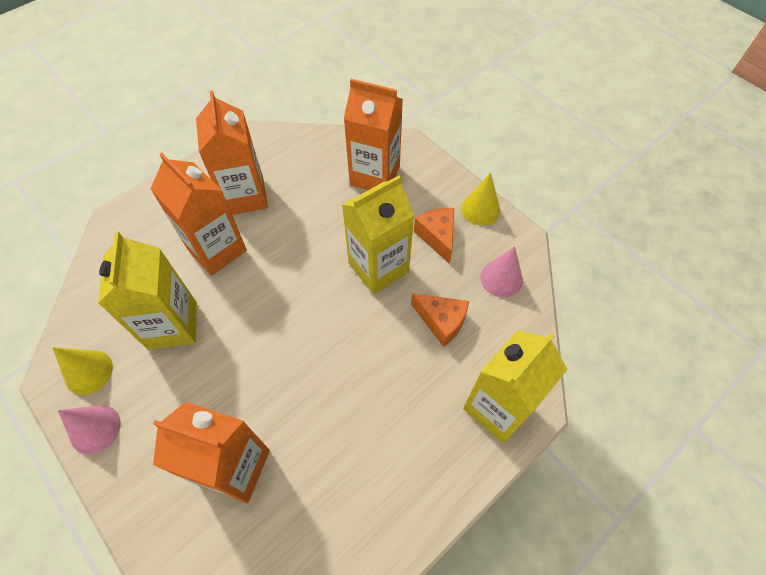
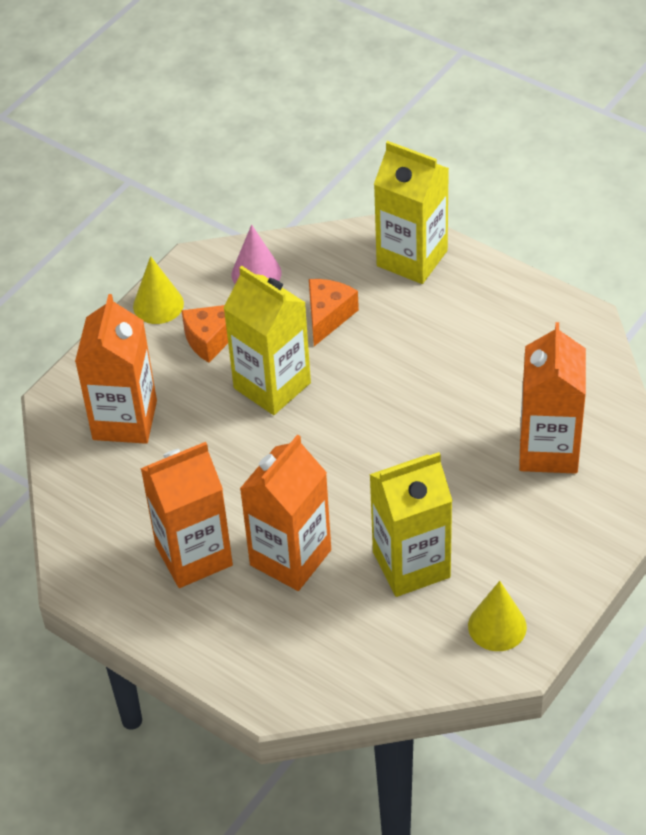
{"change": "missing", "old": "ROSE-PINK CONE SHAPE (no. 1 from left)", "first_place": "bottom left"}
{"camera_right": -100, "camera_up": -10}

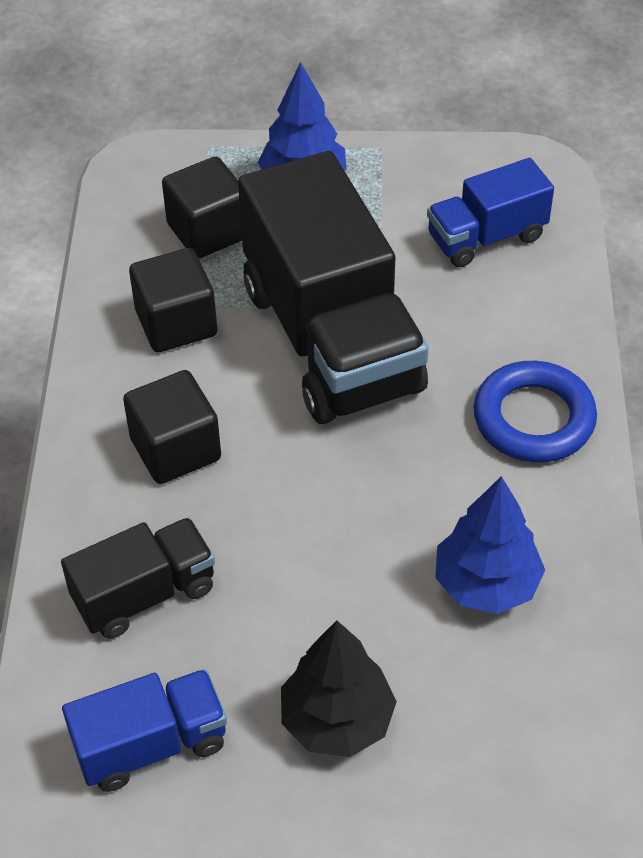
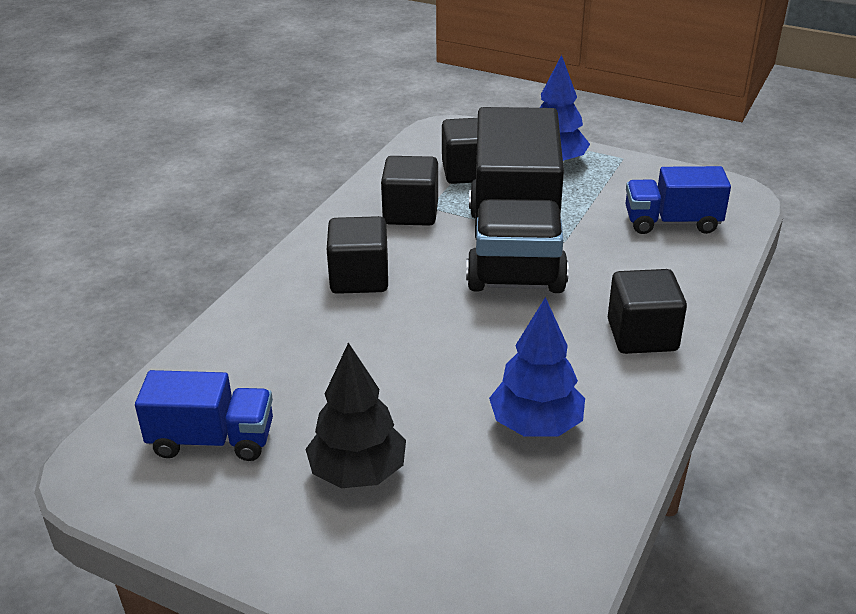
{"change": "exchanged", "old": "ROYAL BLUE RING", "new": "BLACK CUBE (no. 4 from left)", "first_place": "middle right", "second_place": "middle right"}
{"change": "missing", "old": "BLACK TOY TRUCK (no. 1 from left)", "first_place": "bottom left"}
{"camera_right": 25, "camera_up": -15}

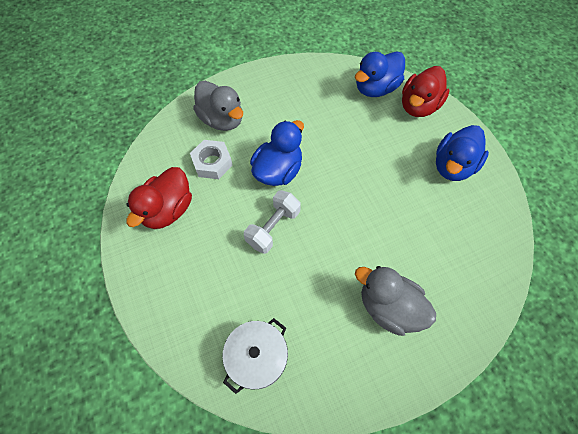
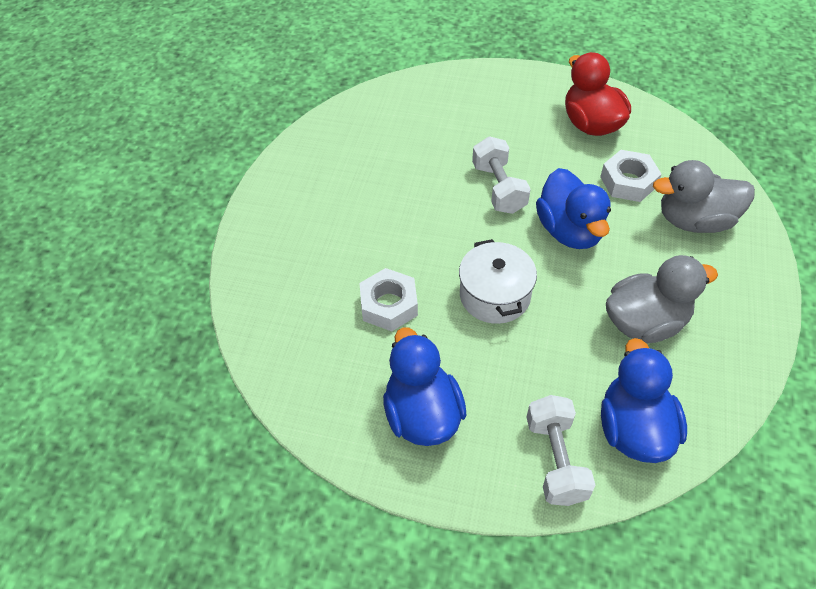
{"change": "exchanged", "old": "SCARLET DUCK (no. 2 from left)", "new": "SNOW-WHITE DUMBBELL (no. 2 from left)", "first_place": "top right", "second_place": "bottom right"}
{"change": "relocated", "old": "ASH-GREY DUCK (no. 2 from left in the first image)", "new": "ASH-GREY DUCK (no. 1 from left)", "first_place": "bottom right", "second_place": "middle right"}
{"change": "relocated", "old": "SNOW-WHITE POT", "first_place": "bottom centre", "second_place": "centre"}
{"change": "appeared", "new": "SNOW-WHITE HEX NUT (no. 1 from left)", "second_place": "centre"}
{"camera_right": 130, "camera_up": -10}

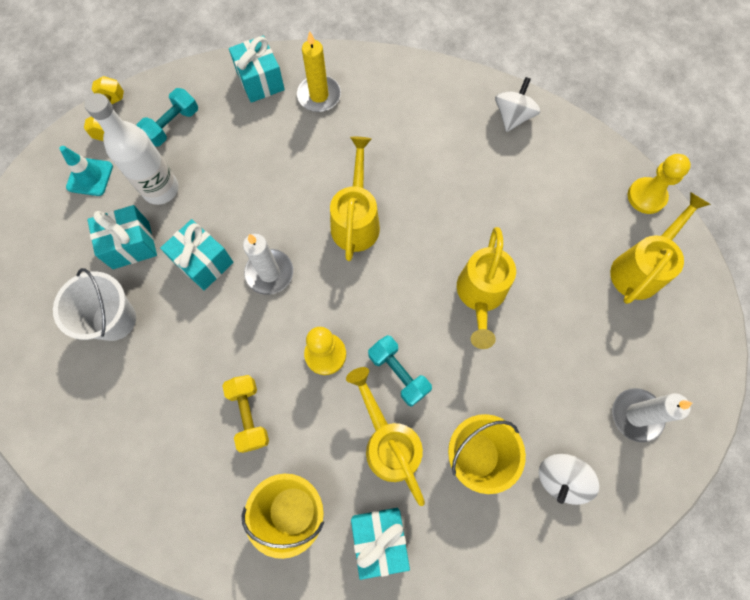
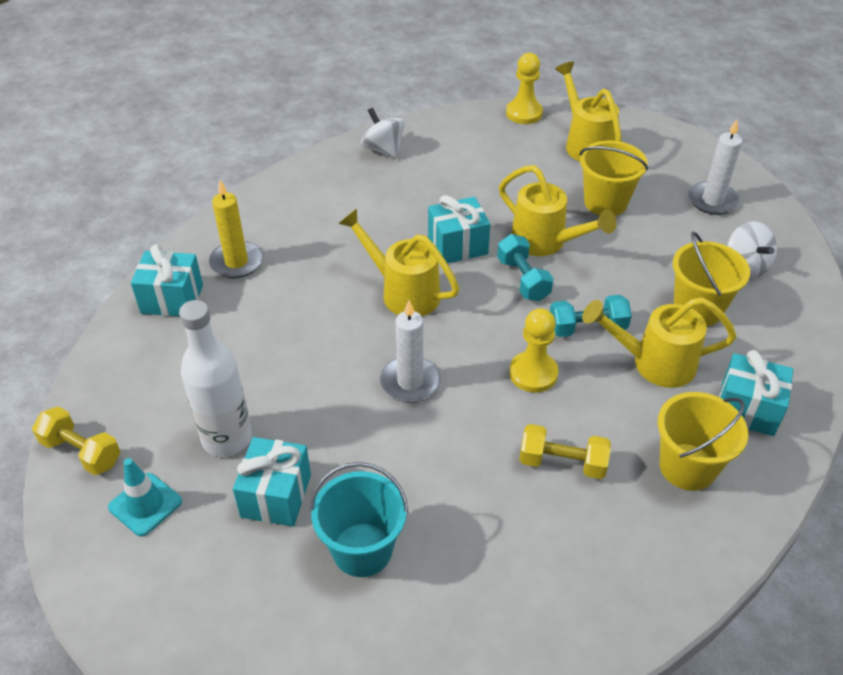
{"change": "relocated", "old": "TEAL DUMBBELL (no. 1 from left)", "first_place": "top left", "second_place": "centre"}
{"change": "relocated", "old": "TEAL PRESENT (no. 2 from left in the first image)", "new": "TEAL PRESENT (no. 3 from left)", "first_place": "middle left", "second_place": "centre"}
{"change": "colour", "old": "SNOW-WHITE PAIL", "new": "TEAL PAIL", "first_place": "middle left", "second_place": "bottom centre"}
{"change": "appeared", "new": "YELLOW PAIL (no. 1 from left)", "second_place": "top right"}
{"camera_right": -60, "camera_up": -25}

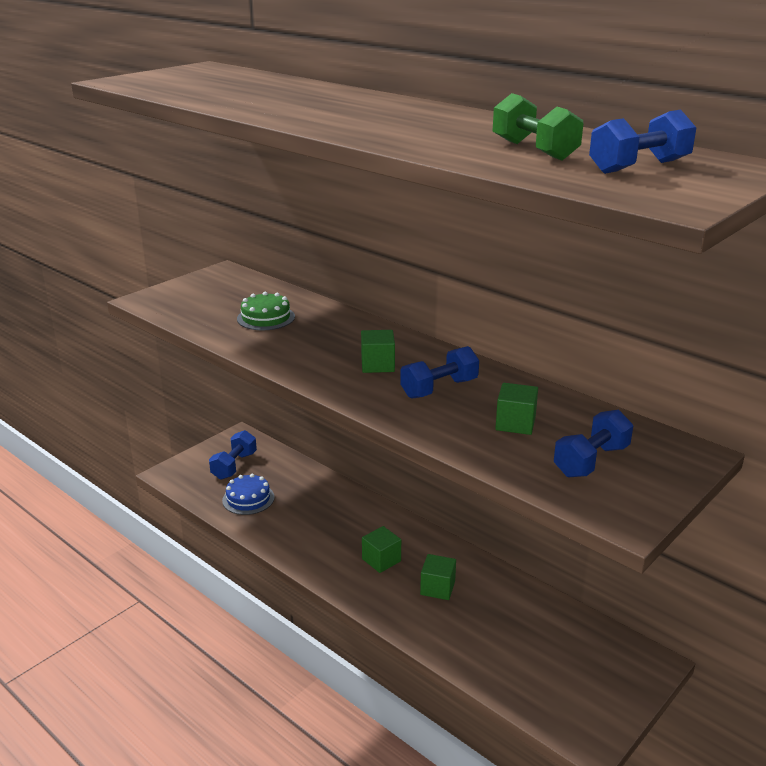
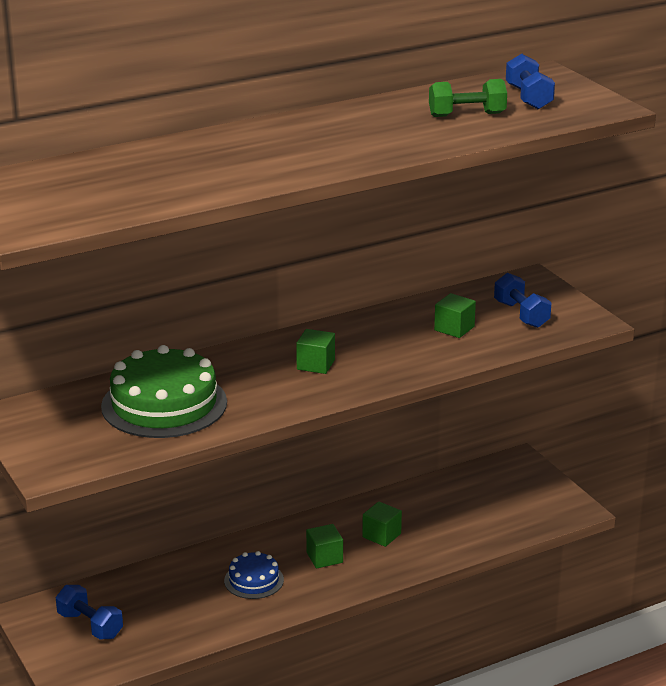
{"change": "size", "old": "EMERALD LAYER CAKE", "first_place": "centre", "second_place": "middle left", "factor": 1.92}
{"change": "missing", "old": "ROYAL BLUE DUMBBELL (no. 2 from left)", "first_place": "centre"}
{"change": "relocated", "old": "ROYAL BLUE LAYER CAKE", "first_place": "middle left", "second_place": "bottom centre"}
{"camera_right": -70, "camera_up": 0}

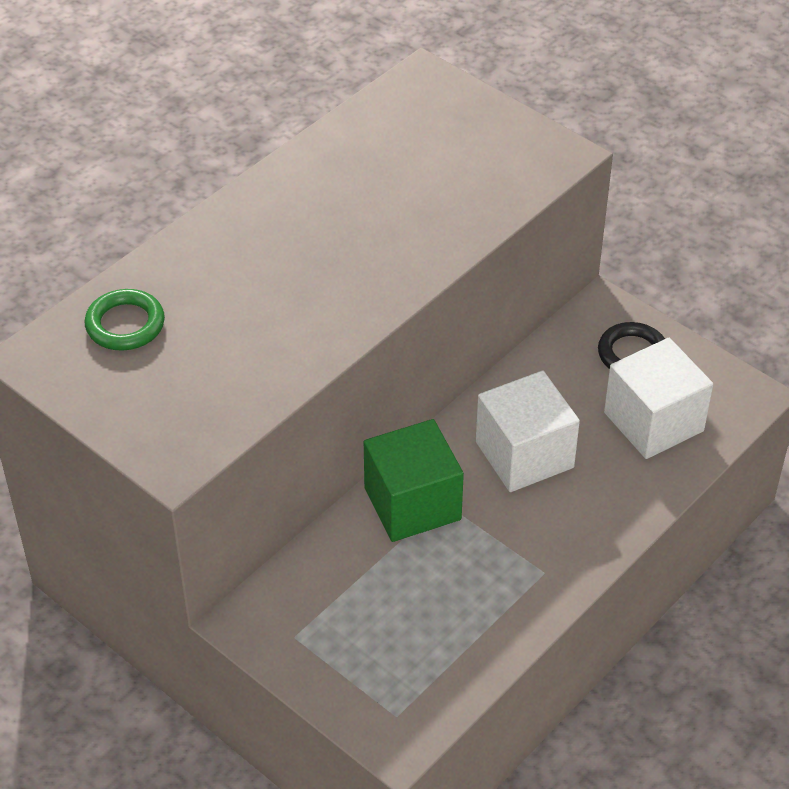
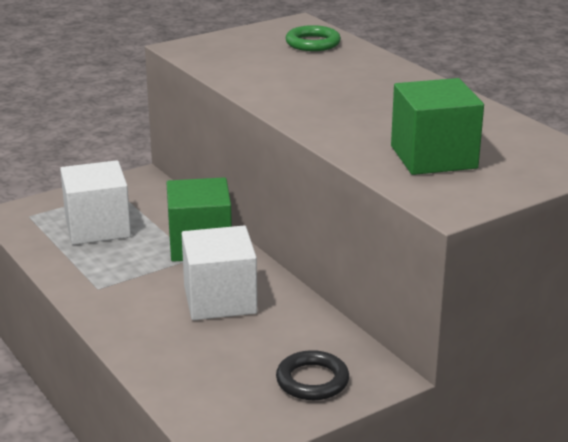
{"change": "relocated", "old": "SNOW-WHITE CUBE (no. 2 from left in the first image)", "new": "SNOW-WHITE CUBE (no. 1 from left)", "first_place": "middle right", "second_place": "middle left"}
{"change": "appeared", "new": "EMERALD CUBE (no. 2 from left)", "second_place": "top right"}
{"camera_right": 105, "camera_up": -20}

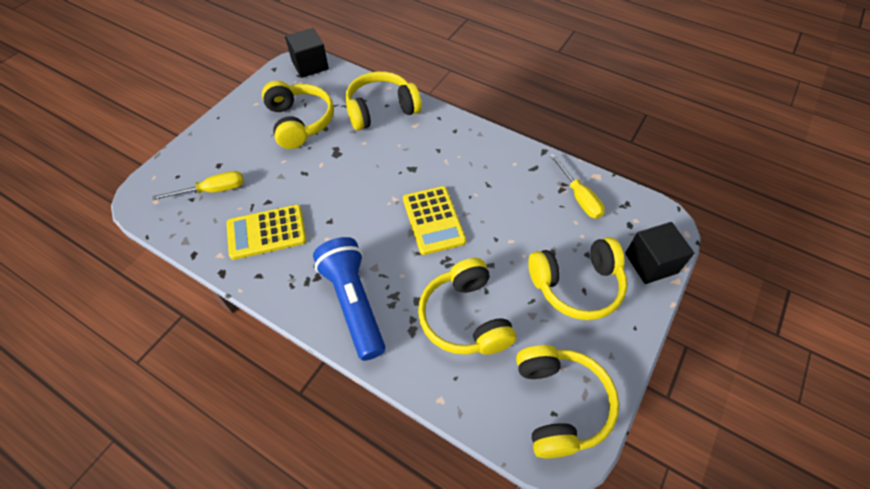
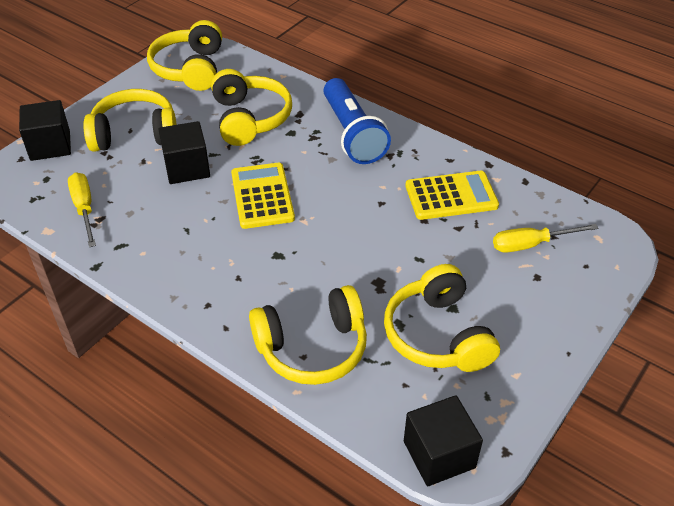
{"change": "appeared", "new": "BLACK CUBE (no. 2 from left)", "second_place": "top left"}
{"camera_right": -175, "camera_up": -10}

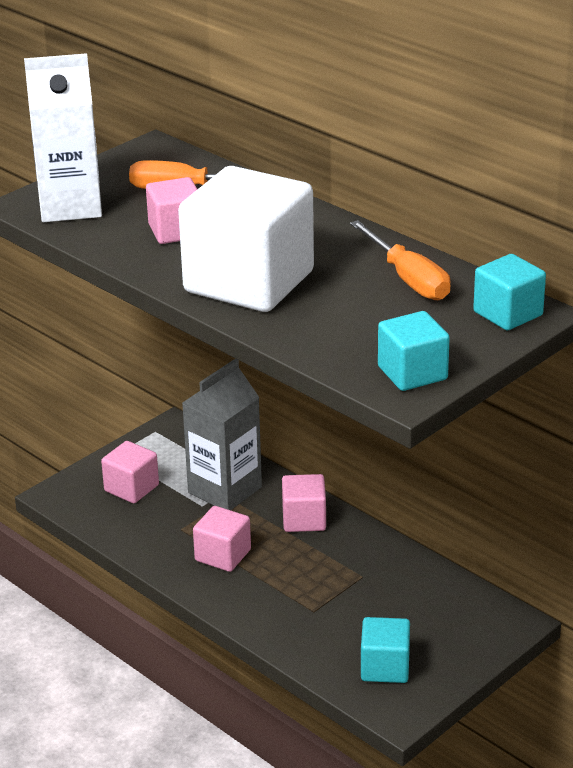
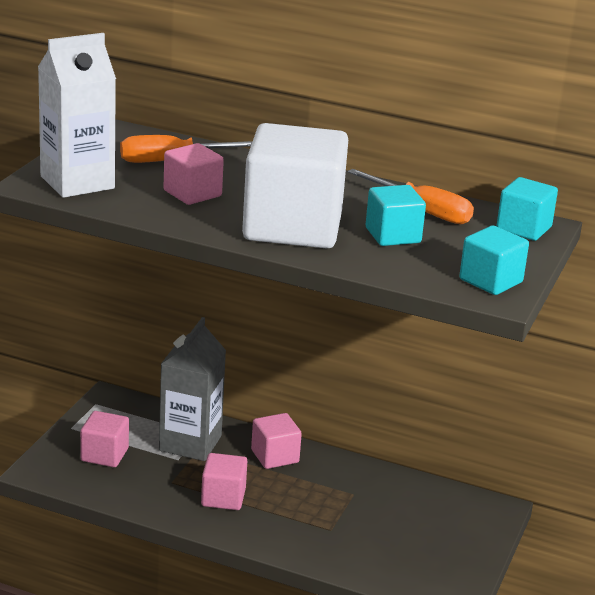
{"change": "relocated", "old": "TEAL CUBE (no. 1 from left)", "first_place": "bottom right", "second_place": "centre"}
{"camera_right": -25, "camera_up": -5}

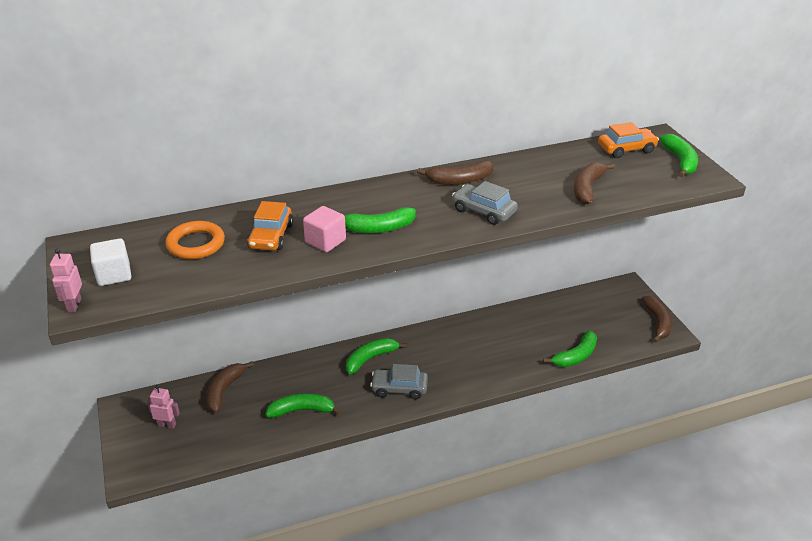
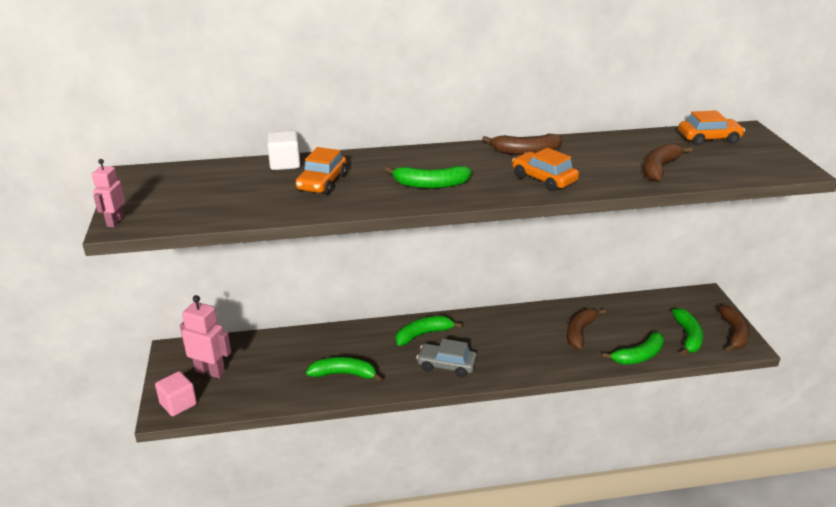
{"change": "relocated", "old": "EMERALD BANANA FRUIT (no. 5 from left)", "first_place": "top right", "second_place": "middle right"}
{"change": "colour", "old": "ASH-GREY TOY CAR (no. 2 from left)", "new": "ORANGE-COLOURED TOY CAR (no. 2 from left)", "first_place": "centre", "second_place": "centre"}
{"change": "relocated", "old": "ROSE-PINK CUBE", "first_place": "centre", "second_place": "bottom left"}
{"change": "missing", "old": "ORANGE-COLOURED RING", "first_place": "middle left"}
{"change": "relocated", "old": "SNOW-WHITE CUBE", "first_place": "middle left", "second_place": "top centre"}
{"change": "relocated", "old": "BROWN BANANA FRUIT (no. 1 from left in the first image)", "new": "BROWN BANANA FRUIT (no. 2 from left)", "first_place": "bottom left", "second_place": "middle right"}
{"change": "size", "old": "ROSE-PINK TOY ROBOT (no. 2 from left)", "first_place": "bottom left", "second_place": "middle left", "factor": 1.68}
{"camera_right": 10, "camera_up": -5}

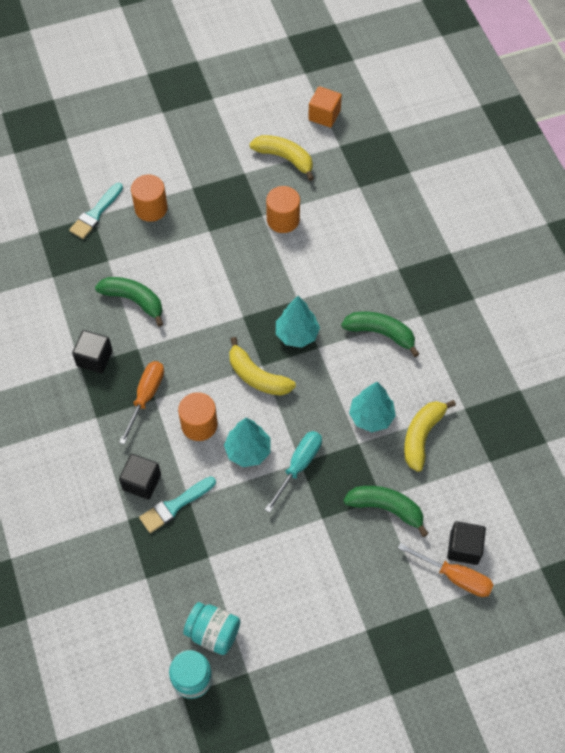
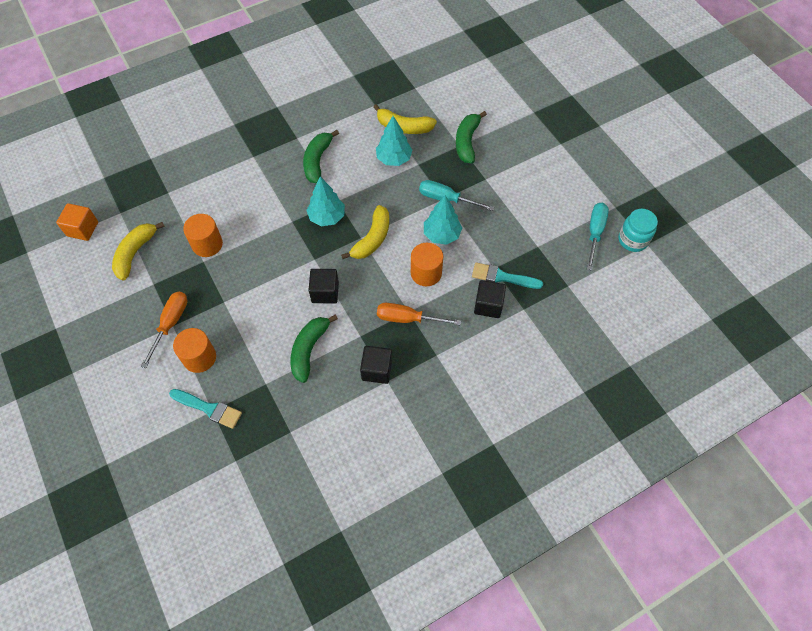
{"change": "spun", "old": "TEAL PAINTBRUSH (no. 2 from left)", "first_place": "bottom left", "second_place": "centre", "degrees": 150}
{"change": "relocated", "old": "BLACK CUBE (no. 3 from left in the first image)", "new": "BLACK CUBE (no. 1 from left)", "first_place": "bottom right", "second_place": "centre"}
{"change": "relocated", "old": "ORANGE-COLOURED FLAT SCREWDRIVER (no. 2 from left in the first image)", "new": "ORANGE-COLOURED FLAT SCREWDRIVER (no. 1 from left)", "first_place": "bottom right", "second_place": "middle left"}
{"change": "exchanged", "old": "TEAL PRESERVE JAR (no. 2 from left)", "new": "TEAL FLAT SCREWDRIVER (no. 2 from left)", "first_place": "bottom centre", "second_place": "middle right"}
{"camera_right": -100, "camera_up": 0}

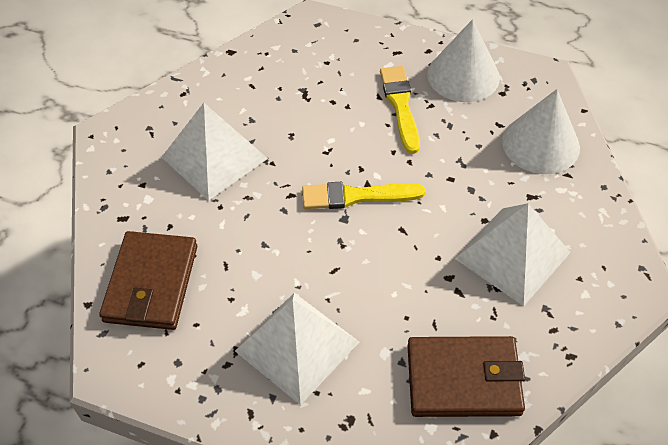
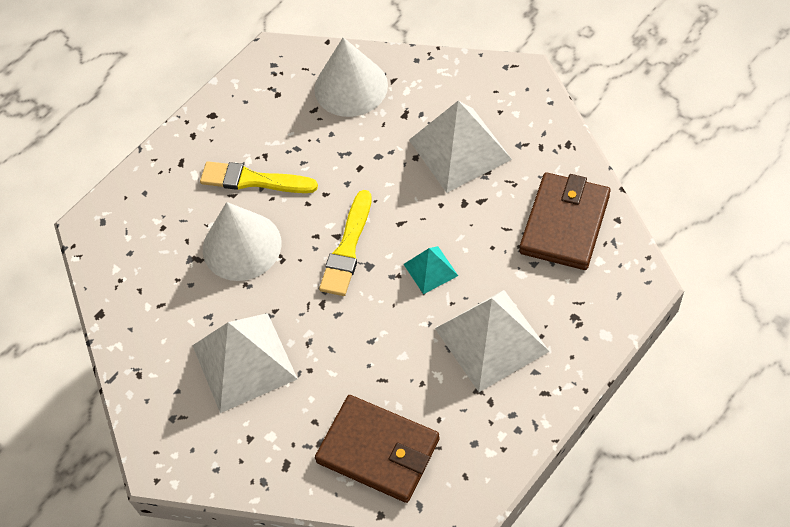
{"change": "relocated", "old": "SNOW-WHITE CONE SHAPE (no. 1 from left)", "first_place": "top right", "second_place": "middle left"}
{"change": "appeared", "new": "TEAL SOLID PYRAMID", "second_place": "centre"}
{"camera_right": -65, "camera_up": 5}

